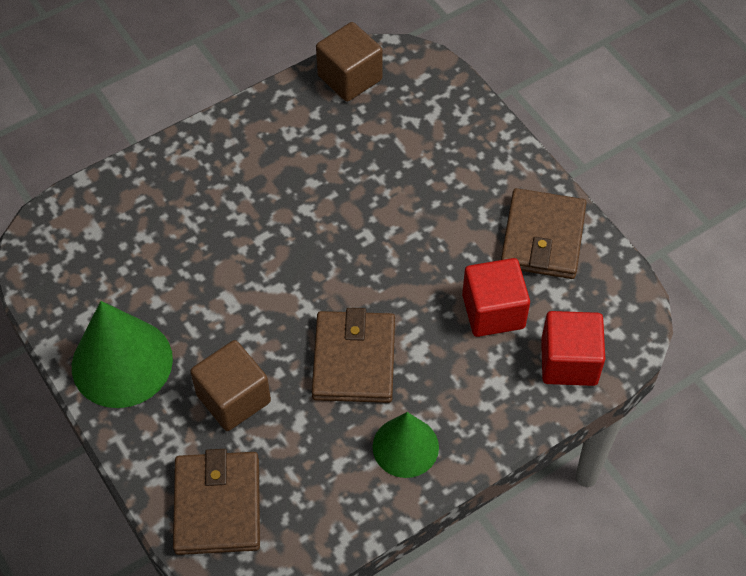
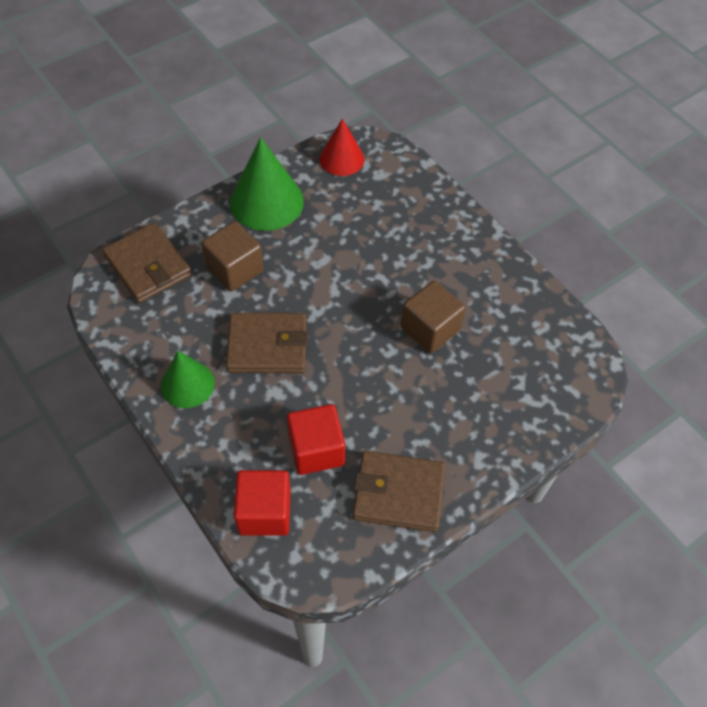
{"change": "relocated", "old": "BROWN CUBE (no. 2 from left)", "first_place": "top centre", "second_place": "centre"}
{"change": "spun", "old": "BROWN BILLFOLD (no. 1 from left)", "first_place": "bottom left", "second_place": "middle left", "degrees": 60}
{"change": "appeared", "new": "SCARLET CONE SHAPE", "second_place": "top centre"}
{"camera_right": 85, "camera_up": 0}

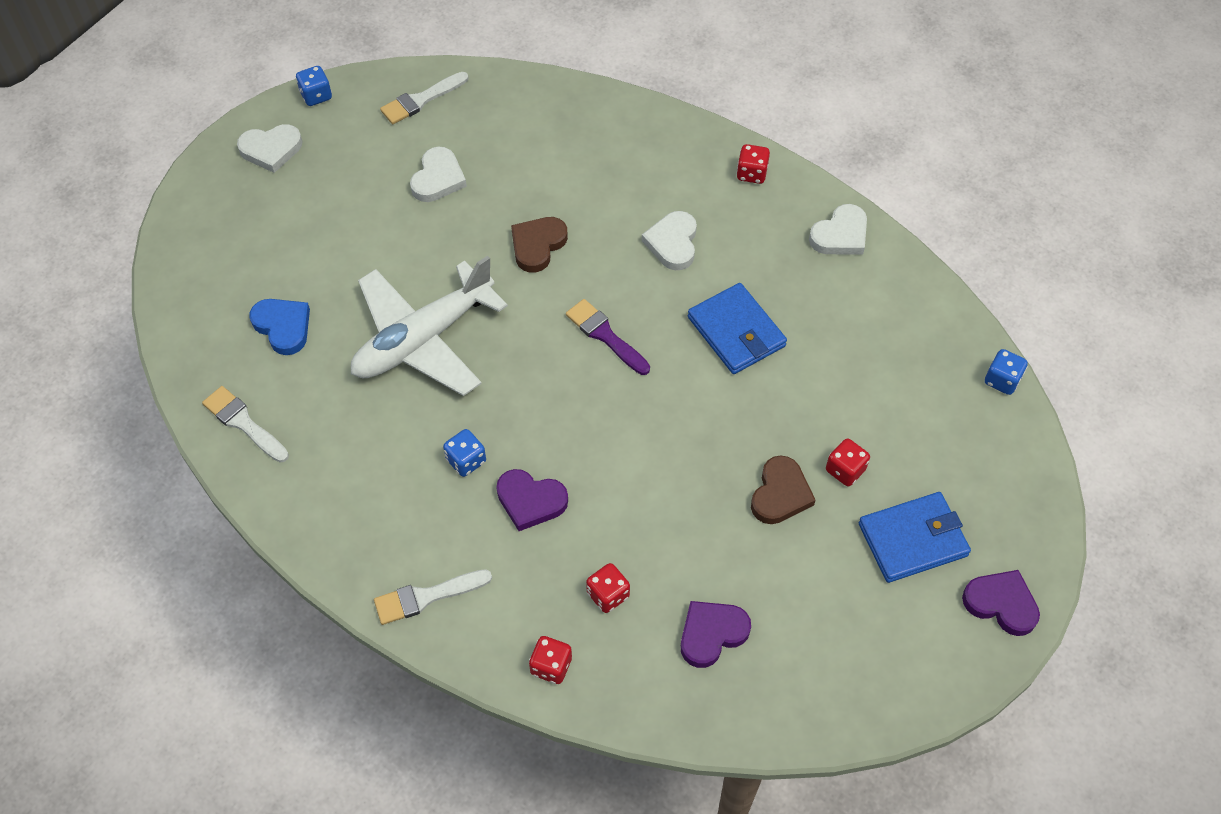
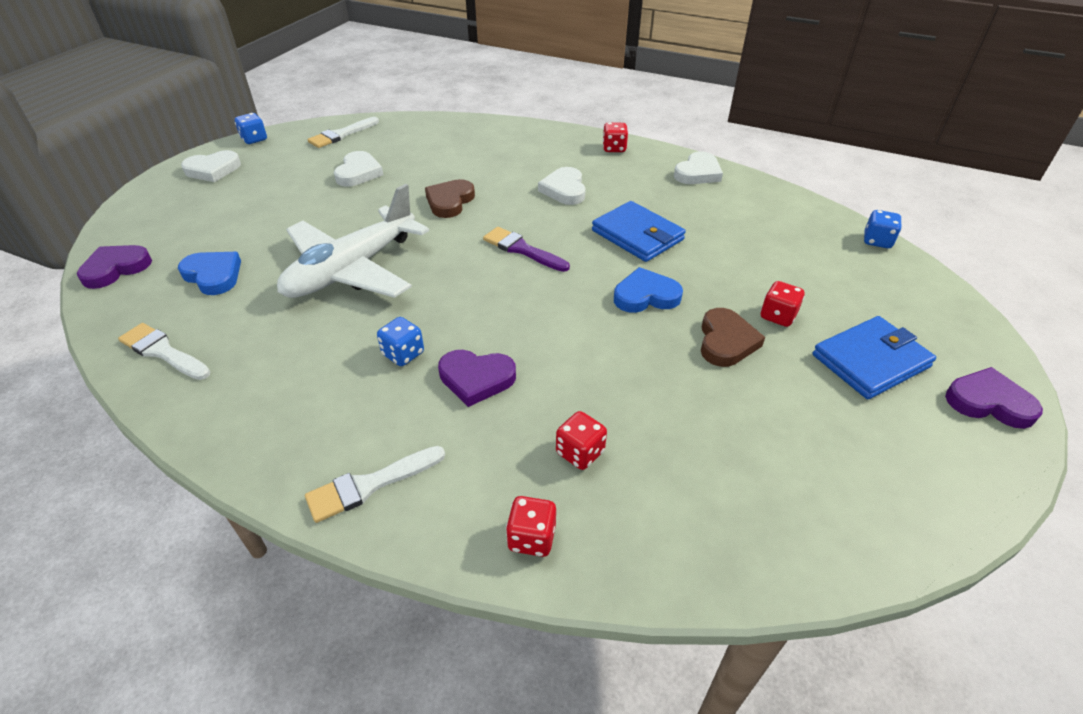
{"change": "relocated", "old": "PURPLE HEART (no. 2 from left in the first image)", "new": "PURPLE HEART (no. 1 from left)", "first_place": "bottom centre", "second_place": "middle left"}
{"change": "appeared", "new": "ROYAL BLUE HEART (no. 2 from left)", "second_place": "centre"}
{"camera_right": -10, "camera_up": -15}

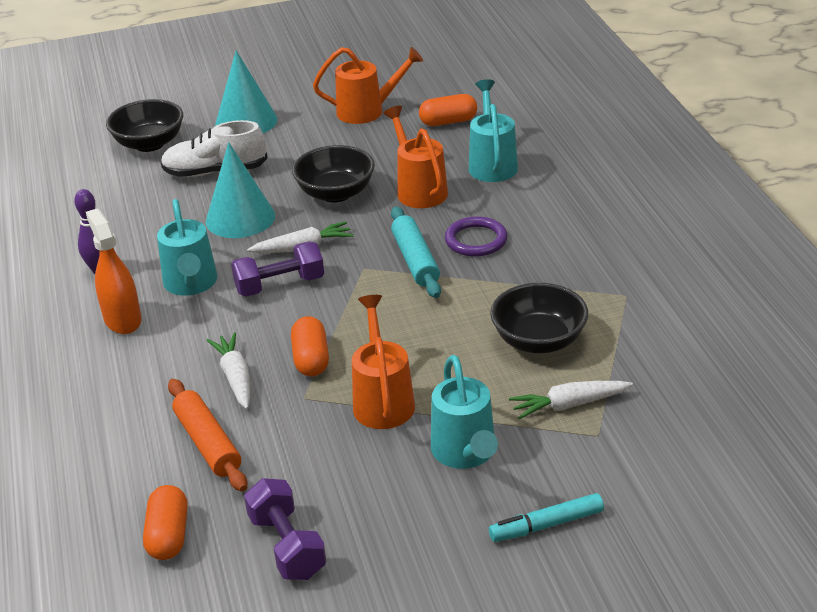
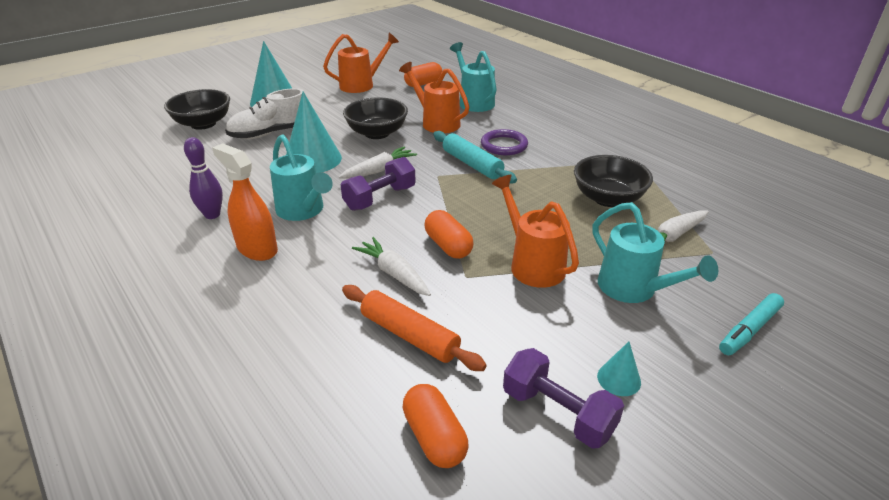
{"change": "appeared", "new": "TEAL CONE SHAPE (no. 3 from left)", "second_place": "bottom right"}
{"camera_right": -25, "camera_up": 0}

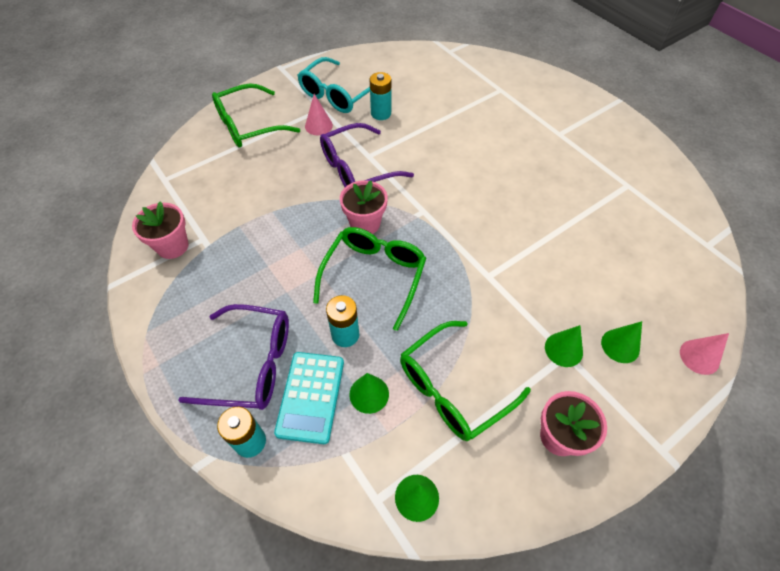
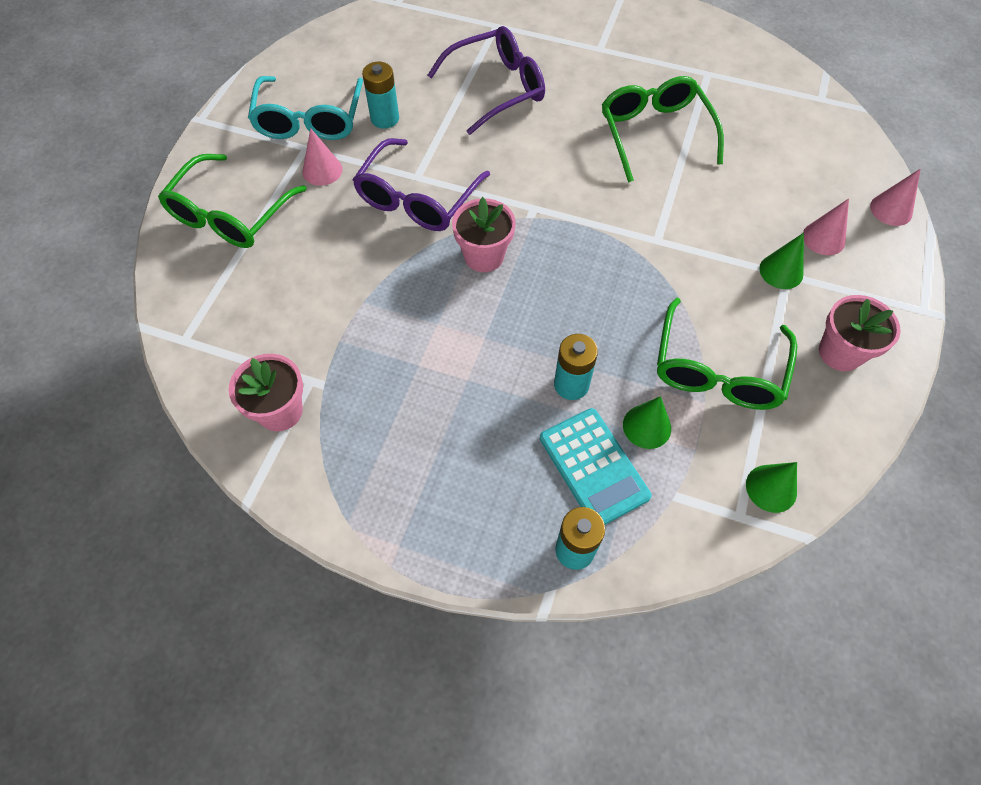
{"change": "relocated", "old": "EMERALD EYEGLASSES (no. 2 from left)", "first_place": "centre", "second_place": "top right"}
{"change": "relocated", "old": "PURPLE EYEGLASSES (no. 1 from left in the first image)", "new": "PURPLE EYEGLASSES (no. 2 from left)", "first_place": "middle left", "second_place": "top centre"}
{"change": "colour", "old": "EMERALD CONE SHAPE (no. 4 from left)", "new": "ROSE-PINK CONE SHAPE (no. 2 from left)", "first_place": "middle right", "second_place": "top right"}
{"camera_right": -35, "camera_up": 5}

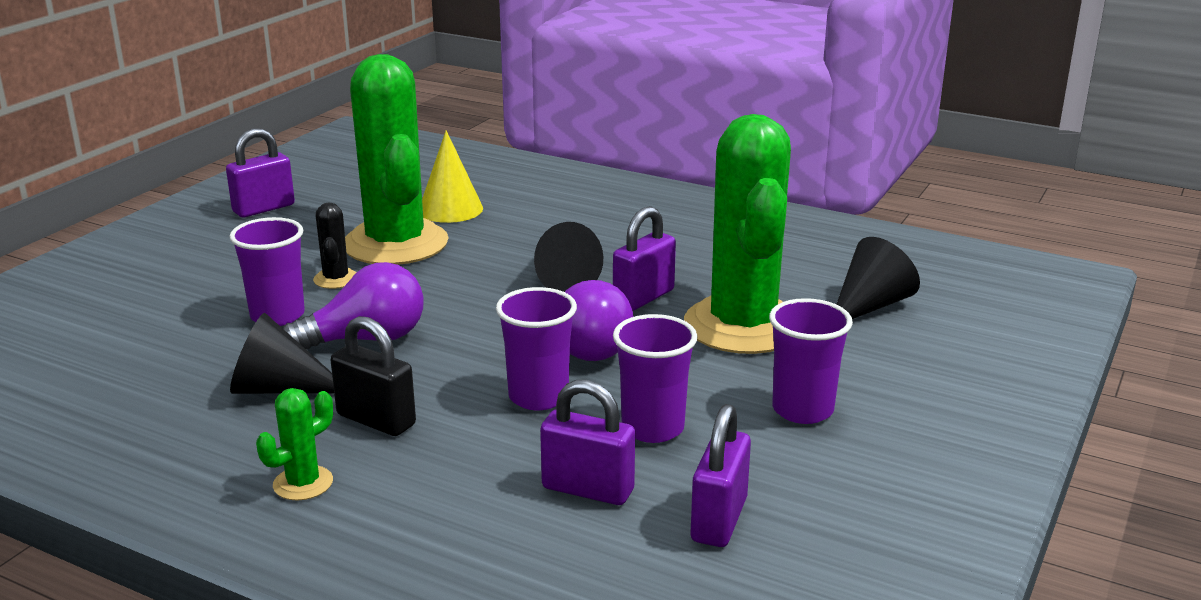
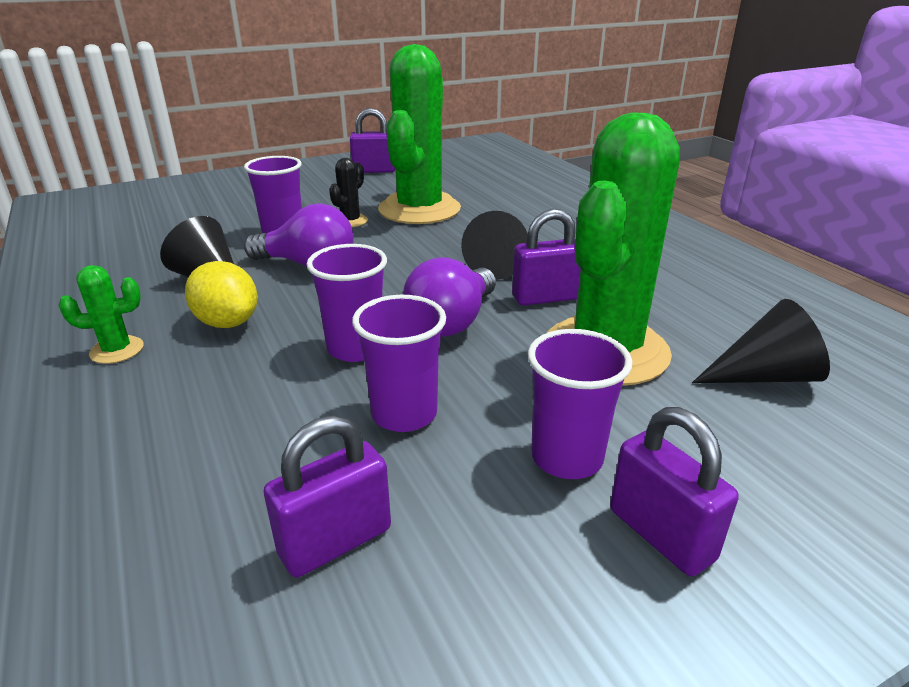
{"change": "missing", "old": "YELLOW CONE SHAPE", "first_place": "top centre"}
{"change": "exchanged", "old": "BLACK PADLOCK", "new": "YELLOW TOY LEMON", "first_place": "middle left", "second_place": "middle left"}
{"change": "relocated", "old": "PURPLE PADLOCK (no. 2 from left in the first image)", "new": "PURPLE PADLOCK (no. 4 from left)", "first_place": "bottom centre", "second_place": "bottom right"}
{"camera_right": 35, "camera_up": 5}

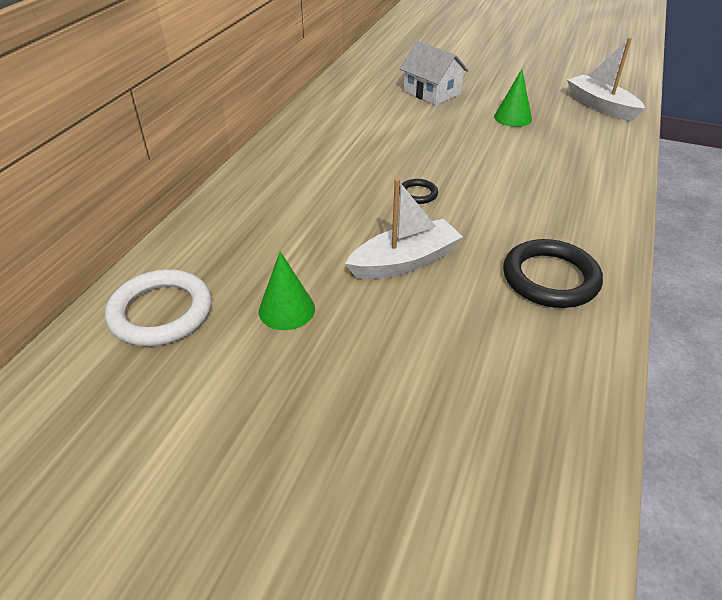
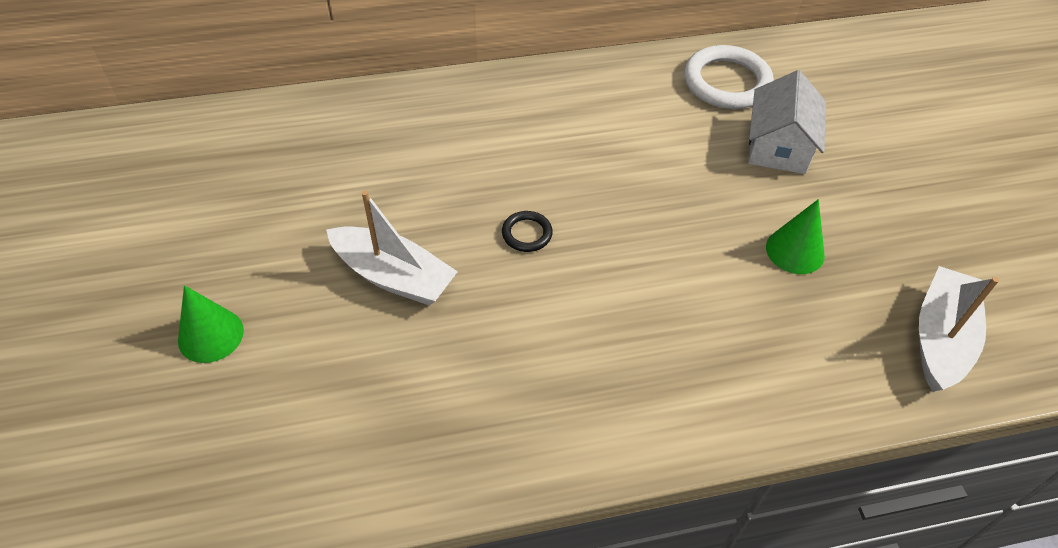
{"change": "missing", "old": "BLACK RING (no. 2 from left)", "first_place": "middle right"}
{"change": "relocated", "old": "EMERALD CONE SHAPE (no. 1 from left)", "first_place": "centre", "second_place": "middle left"}
{"change": "relocated", "old": "SNOW-WHITE RING", "first_place": "middle left", "second_place": "top right"}
{"camera_right": 55, "camera_up": 10}

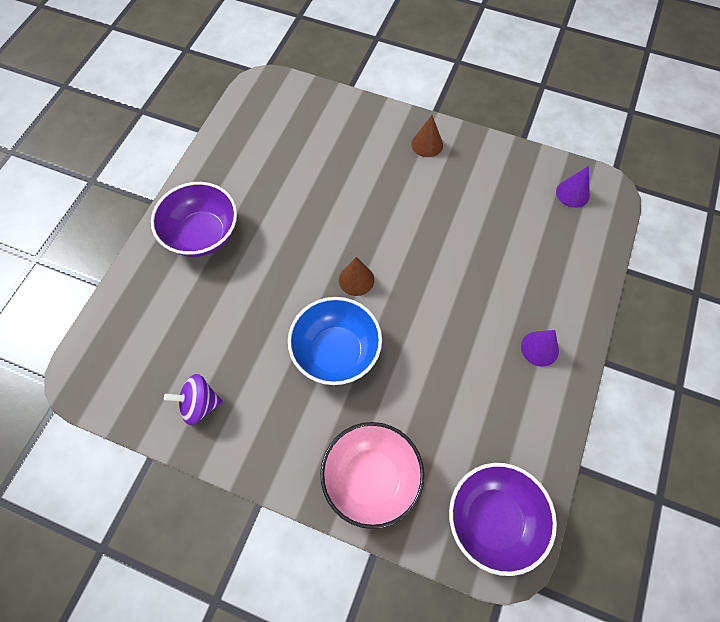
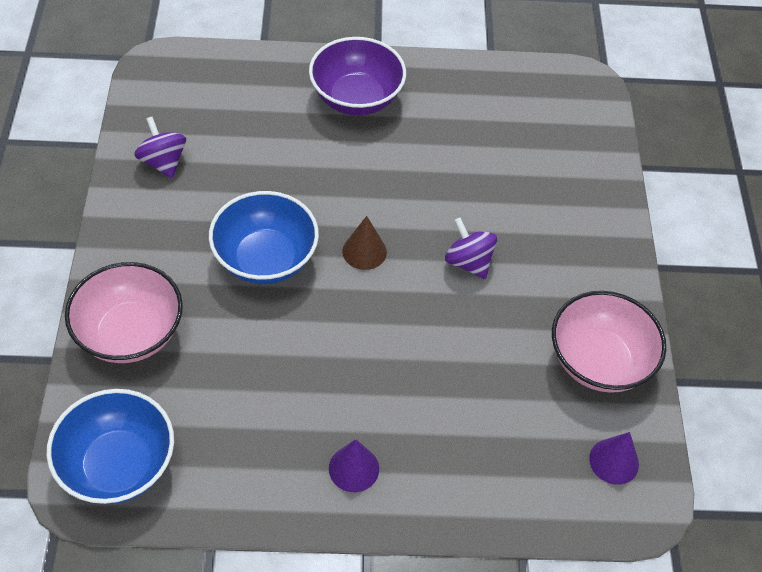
{"change": "missing", "old": "BROWN CONE SHAPE (no. 2 from left)", "first_place": "top centre"}
{"change": "colour", "old": "PURPLE DEEP DISH (no. 2 from left)", "new": "ROYAL BLUE DEEP DISH (no. 1 from left)", "first_place": "bottom right", "second_place": "bottom left"}
{"change": "appeared", "new": "PURPLE TOY TOP (no. 2 from left)", "second_place": "centre"}
{"change": "appeared", "new": "ROSE-PINK DEEP DISH (no. 2 from left)", "second_place": "middle right"}
{"camera_right": 65, "camera_up": -10}

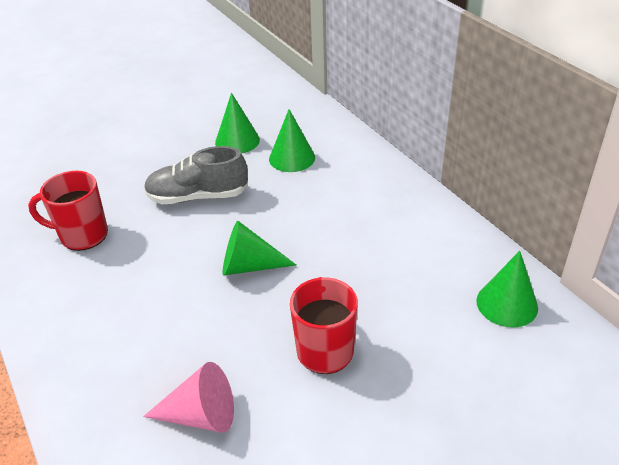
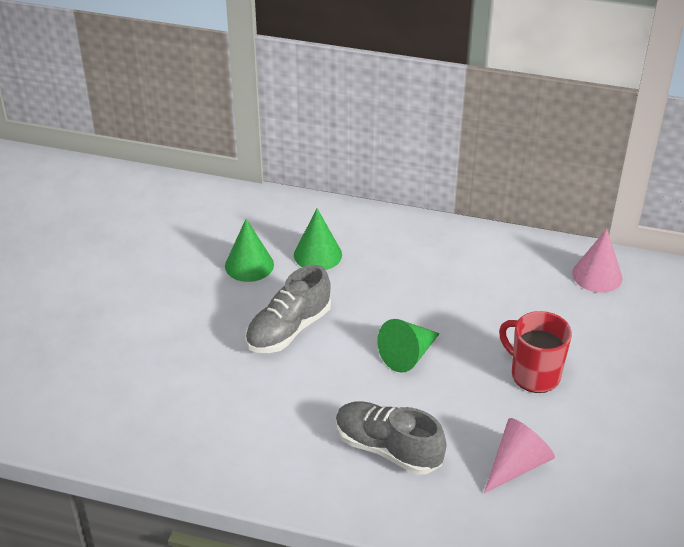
{"change": "missing", "old": "SCARLET TEA MUG (no. 1 from left)", "first_place": "middle left"}
{"change": "colour", "old": "EMERALD CONE SHAPE (no. 4 from left)", "new": "ROSE-PINK CONE SHAPE (no. 2 from left)", "first_place": "middle right", "second_place": "middle right"}
{"change": "appeared", "new": "ASH-GREY LACE-UP SHOE (no. 2 from left)", "second_place": "bottom centre"}
{"camera_right": -45, "camera_up": 0}

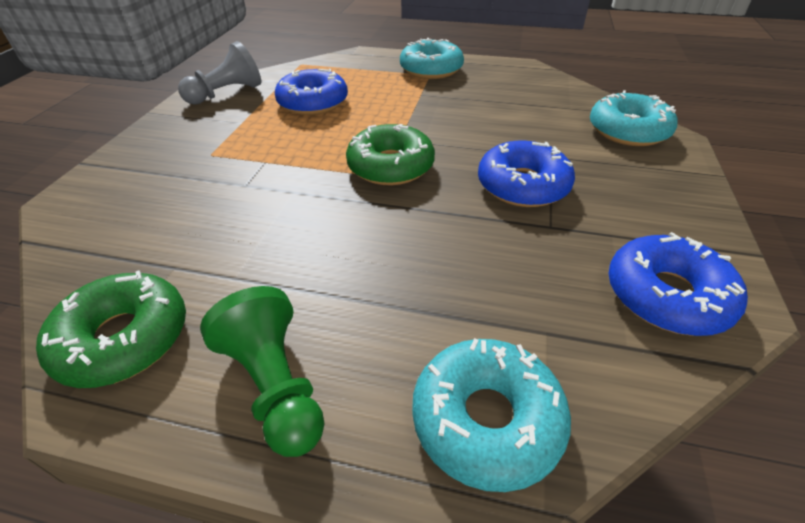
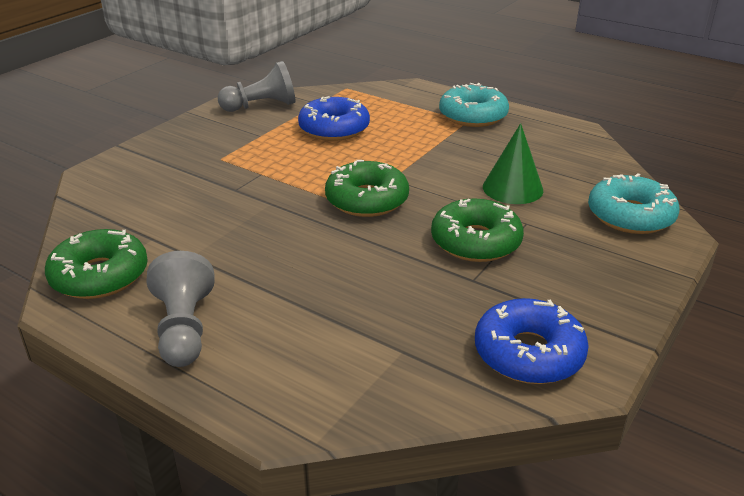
{"change": "colour", "old": "ROYAL BLUE DONUT (no. 2 from left)", "new": "EMERALD DONUT (no. 3 from left)", "first_place": "top centre", "second_place": "centre"}
{"change": "colour", "old": "EMERALD PAWN", "new": "ASH-GREY PAWN (no. 1 from left)", "first_place": "bottom left", "second_place": "middle left"}
{"change": "missing", "old": "TEAL DONUT (no. 2 from left)", "first_place": "bottom centre"}
{"change": "appeared", "new": "EMERALD CONE SHAPE", "second_place": "top right"}
{"camera_right": 20, "camera_up": -10}

